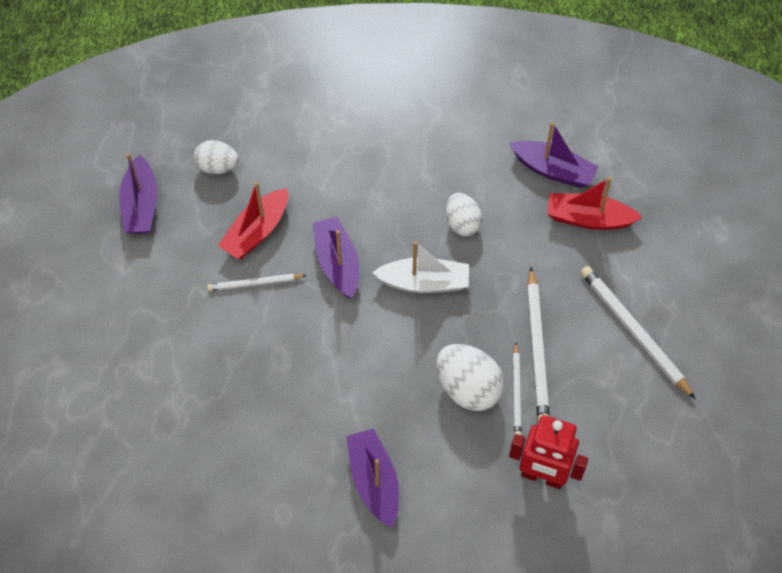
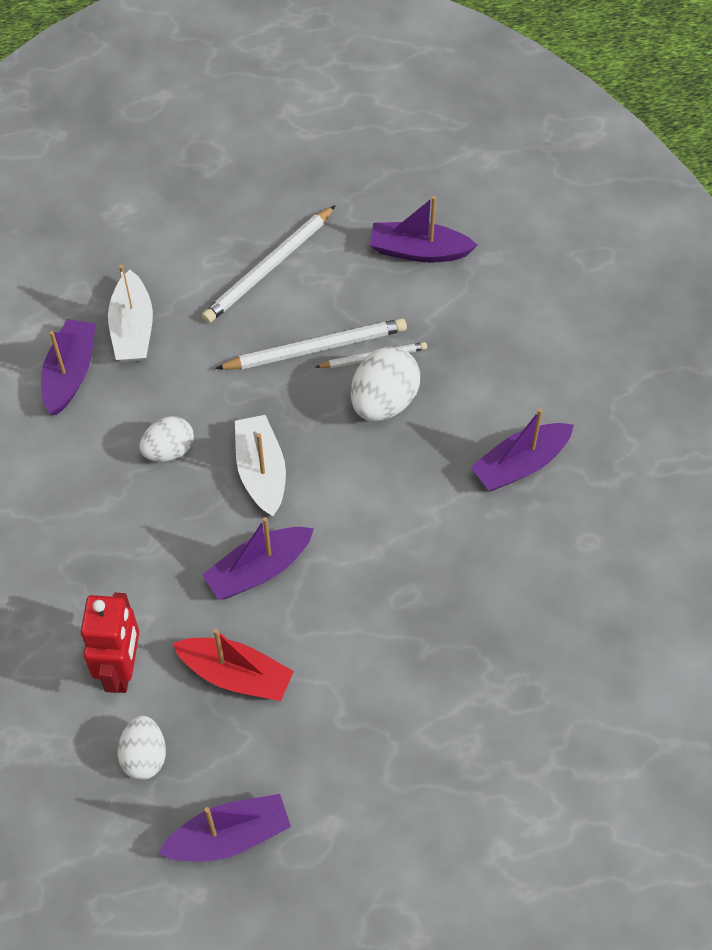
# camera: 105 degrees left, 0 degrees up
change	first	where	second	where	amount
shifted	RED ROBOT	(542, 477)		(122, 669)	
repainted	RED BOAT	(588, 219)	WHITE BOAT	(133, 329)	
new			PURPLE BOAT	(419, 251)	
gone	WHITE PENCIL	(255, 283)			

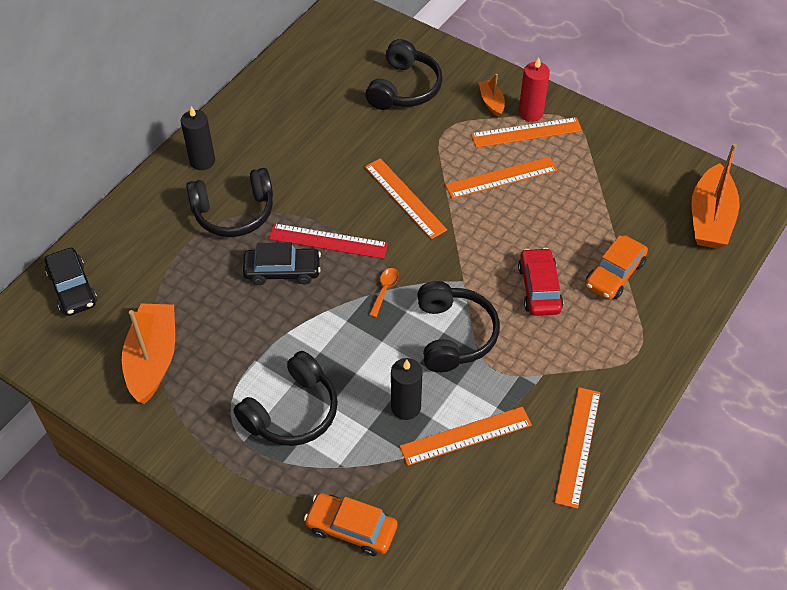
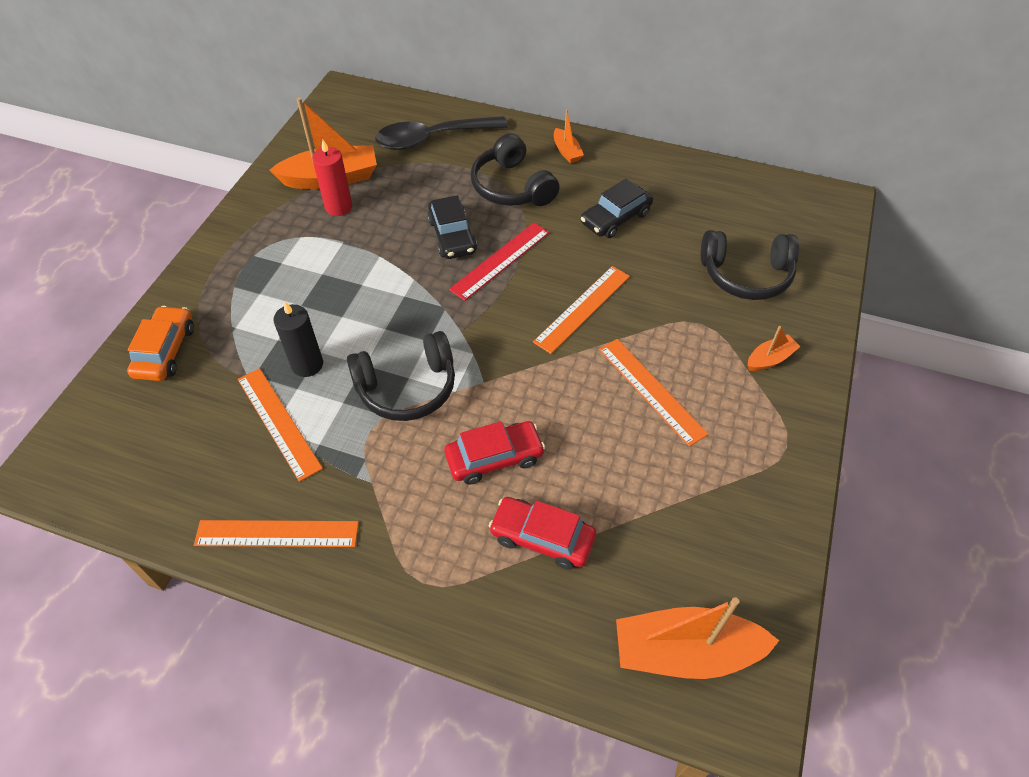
# camera: 75 degrees right, 0 degrees up
change	first	where	second	where	amount
shifted	RED CANDLE	(530, 113)		(338, 207)	
new			BLACK SPOON	(432, 139)	
rotated	RED RULER	(328, 241)		(500, 260)	45 degrees clockwise
repainted	ORANGE CAR	(614, 274)	RED CAR	(542, 537)	
swapped	BLACK CANDLE	(202, 161)	ORANGE BOAT	(566, 151)	
shifted	BLACK CAR	(72, 288)		(615, 218)	
gone	BLACK HEADPHONES	(292, 411)			
gone	ORANGE SPOON	(384, 290)			
gone	ORANGE RULER	(526, 133)			

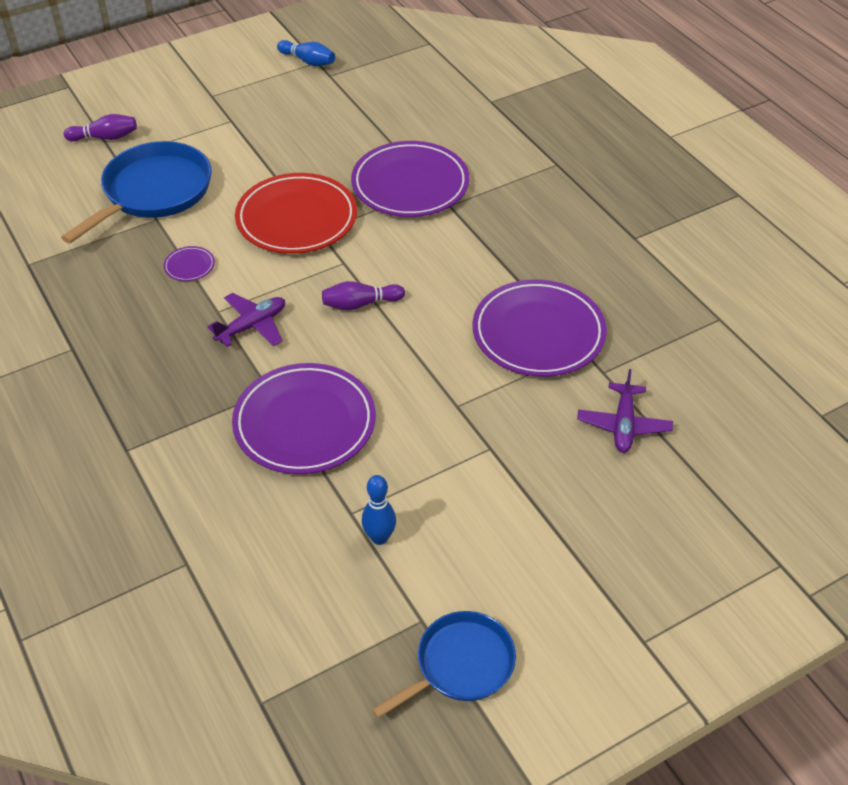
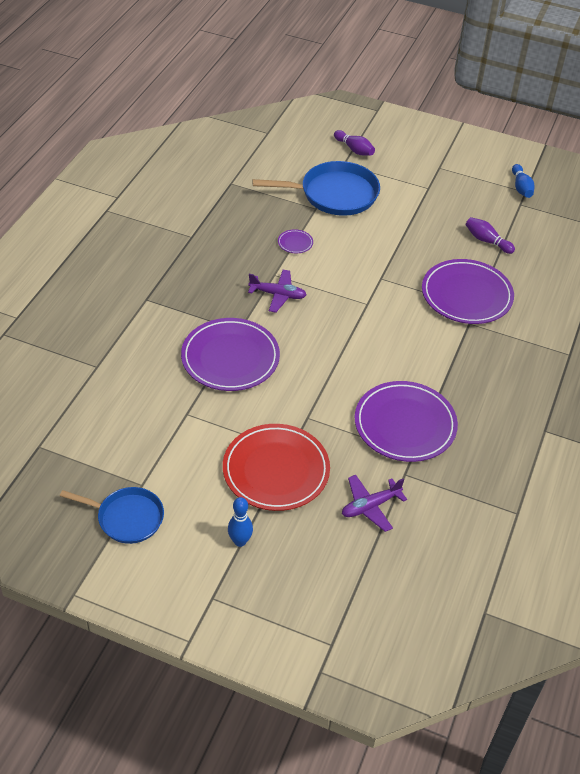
# camera: 50 degrees right, 0 degrees up
change	first	where	second	where	amount
shifted	RED PLATE	(296, 218)		(276, 470)	
shifted	BLUE BOWLING PIN	(379, 538)		(240, 541)	
shifted	PURPLE BOWLING PIN	(360, 304)		(487, 241)	

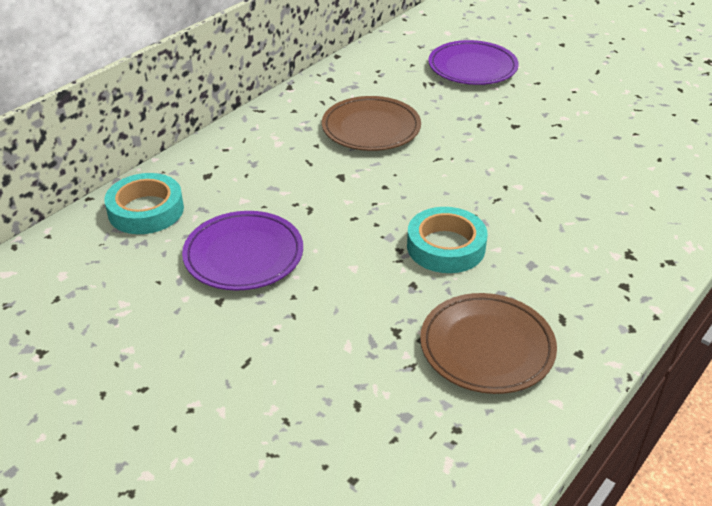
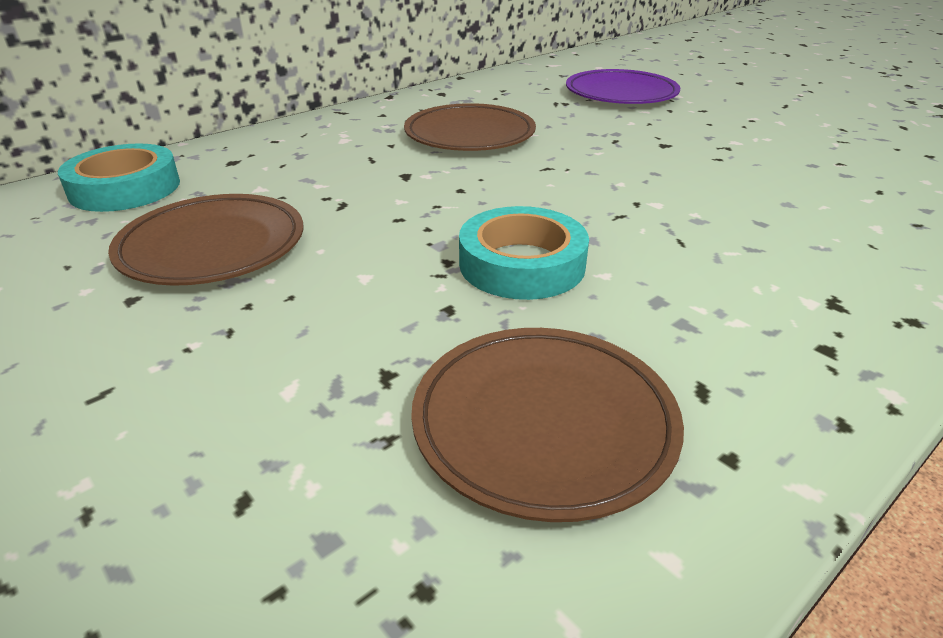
# camera: 10 degrees right, 5 degrees down
change	first	where	second	where	amount
repainted	PURPLE PLATE	(243, 255)	BROWN PLATE	(212, 246)	

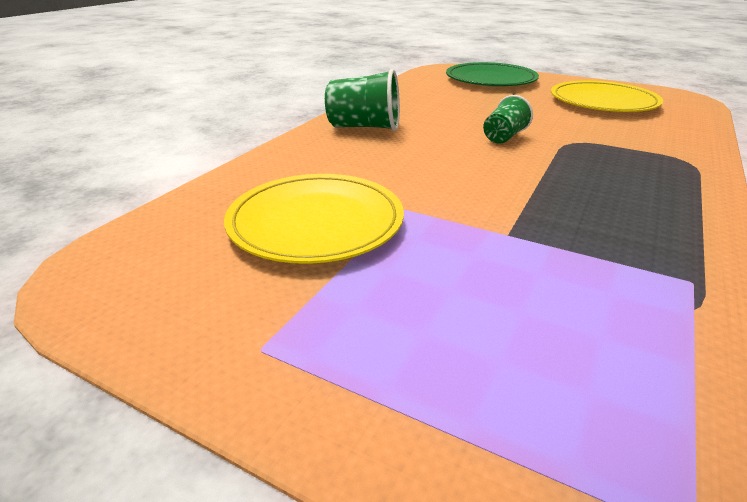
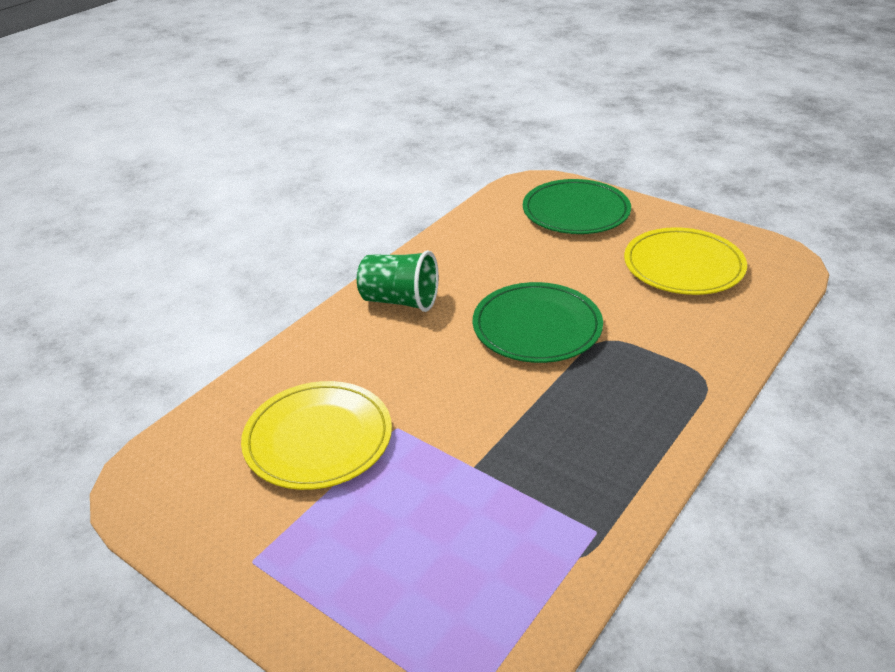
# camera: 10 degrees right, 5 degrees up
change	first	where	second	where	amount
swapped	GREEN CUP	(504, 137)	GREEN PLATE	(537, 327)	

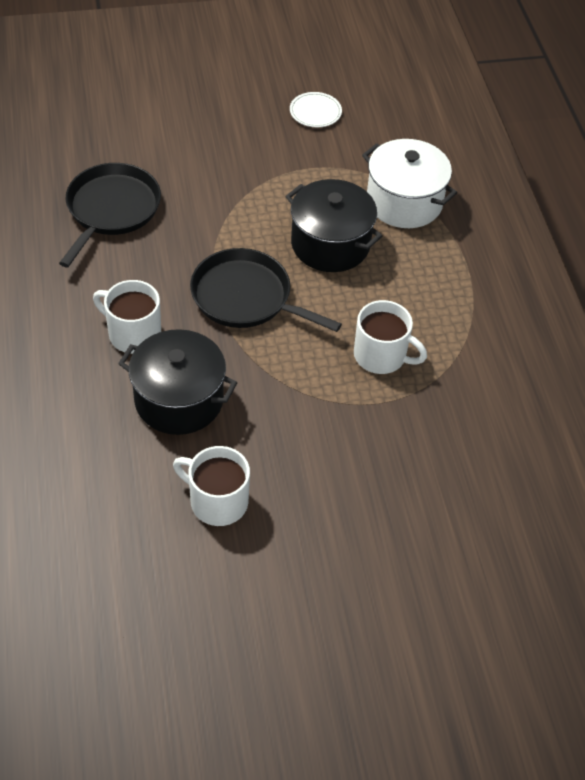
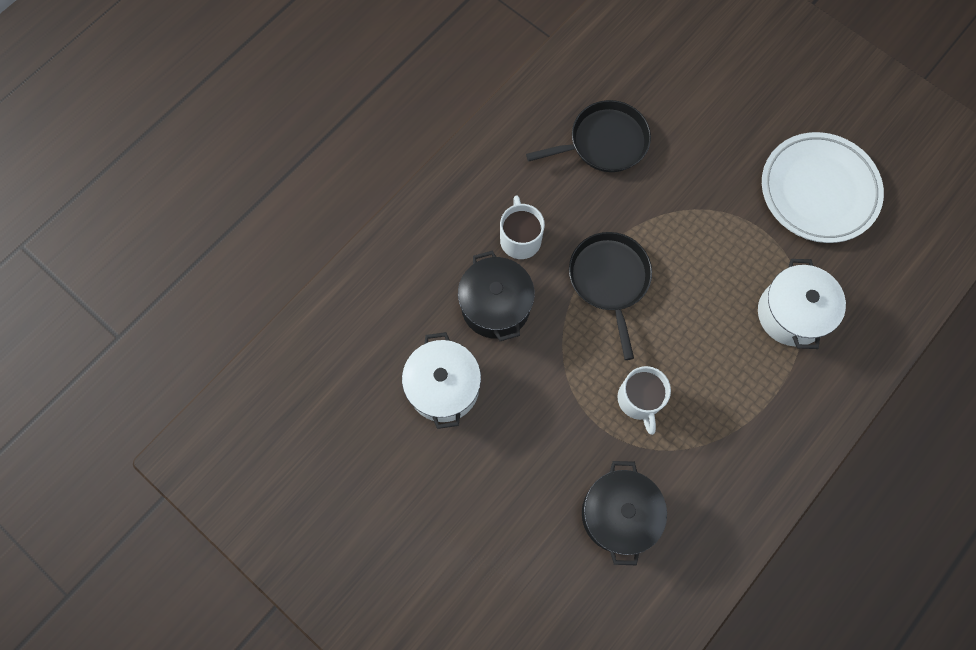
# camera: 55 degrees right, 20 degrees up
change	first	where	second	where	amount
swapped	WHITE MUG	(217, 501)	WHITE POT	(443, 387)	
shifted	BLACK POT	(330, 244)		(618, 514)	
scaled	WHITE PLATE	(315, 112)		(818, 190)	x2.49

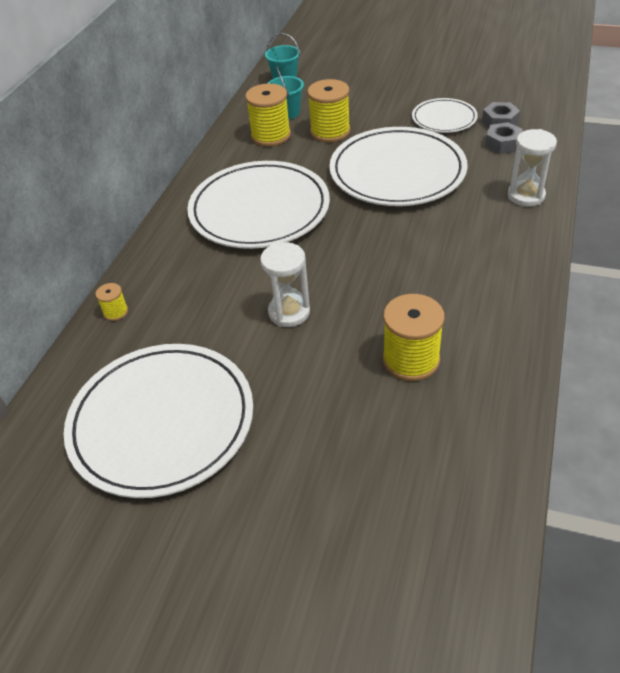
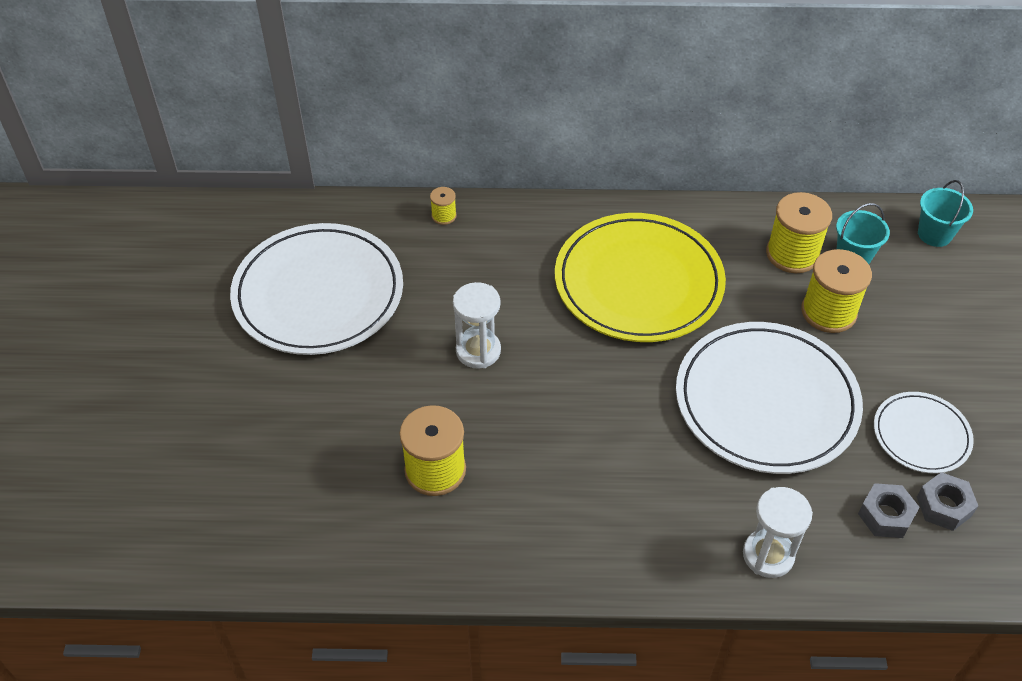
# camera: 70 degrees right, 5 degrees up
change	first	where	second	where	amount
repainted	WHITE PLATE	(259, 210)	YELLOW PLATE	(638, 282)	

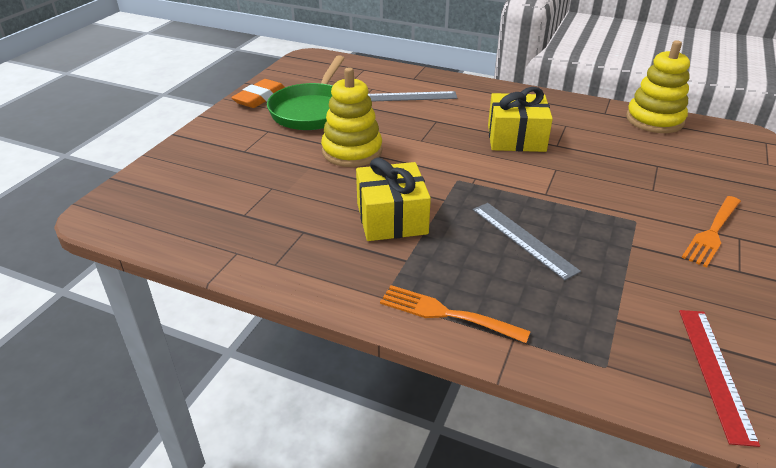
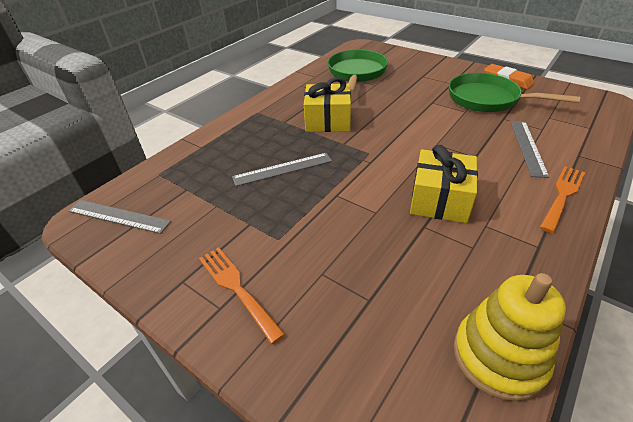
# camera: 105 degrees right, 5 degrees up
change	first	where	second	where	amount
repainted	RED RULER	(714, 371)	GREY RULER	(118, 216)	
new			GREEN PAN	(356, 73)	
shifted	ORANGE FORK	(447, 314)		(562, 195)	
gone	YELLOW STACKING TOY	(352, 151)			

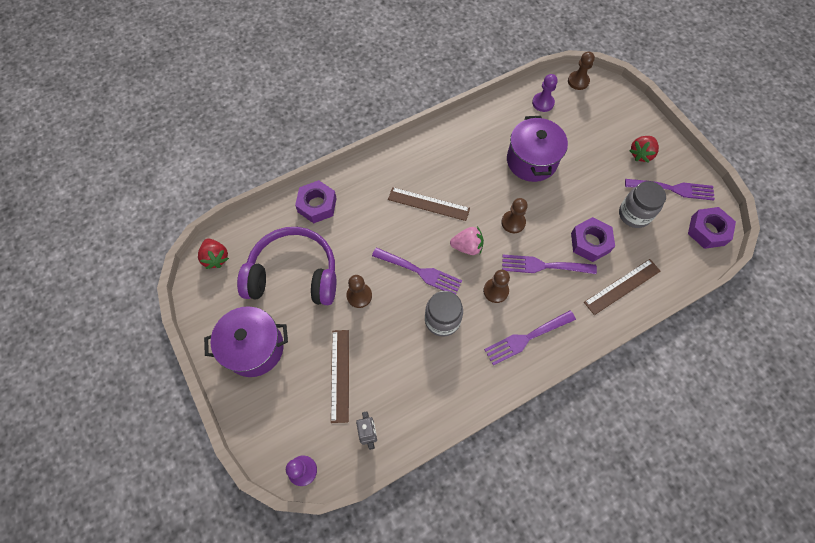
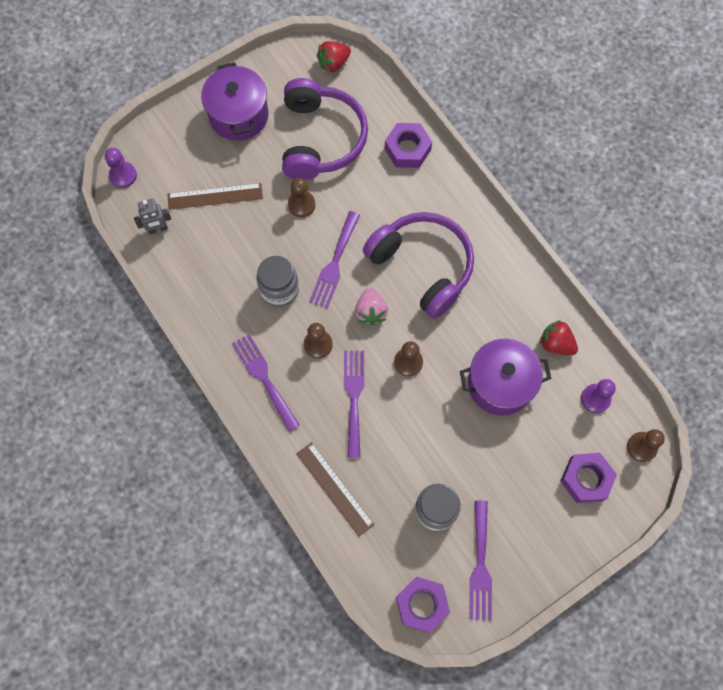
# camera: 85 degrees right, 5 degrees up
change	first	where	second	where	amount
swapped	BROWN RULER	(428, 204)	PURPLE HEADPHONES	(423, 266)	
shifted	RED STRAWBERRY	(641, 154)		(556, 344)	
shifted	PURPLE NUT	(590, 242)		(586, 479)	

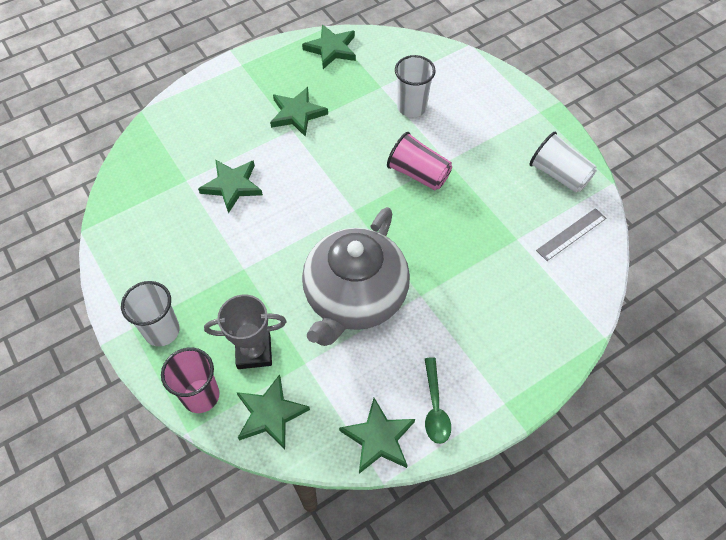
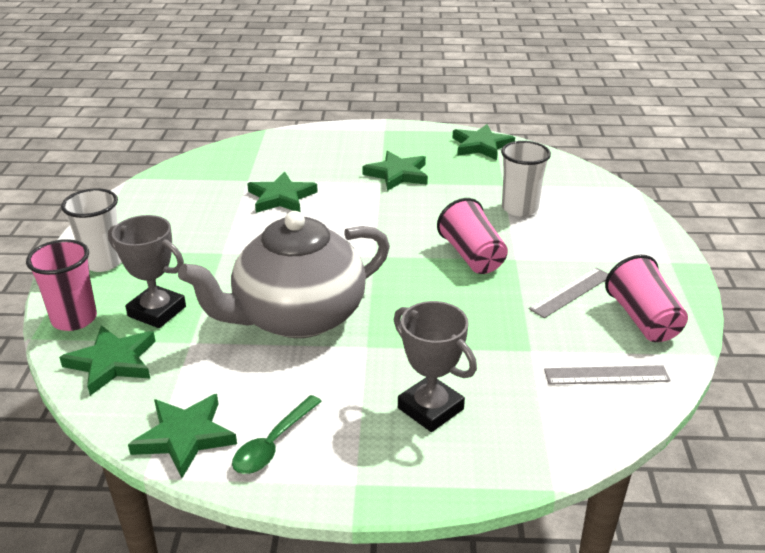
# camera: 35 degrees right, 25 degrees down
change	first	where	second	where	amount
new			GREY TROPHY	(430, 408)	
new			GREY RULER	(571, 292)	
repainted	WHITE CUP	(559, 174)	PINK CUP	(643, 319)	

